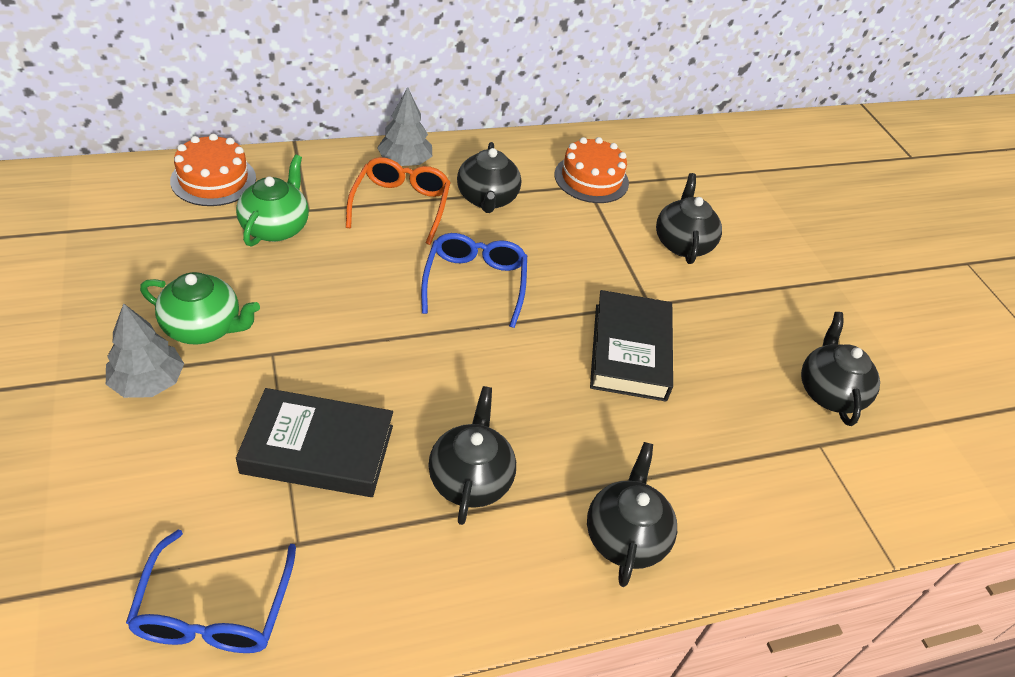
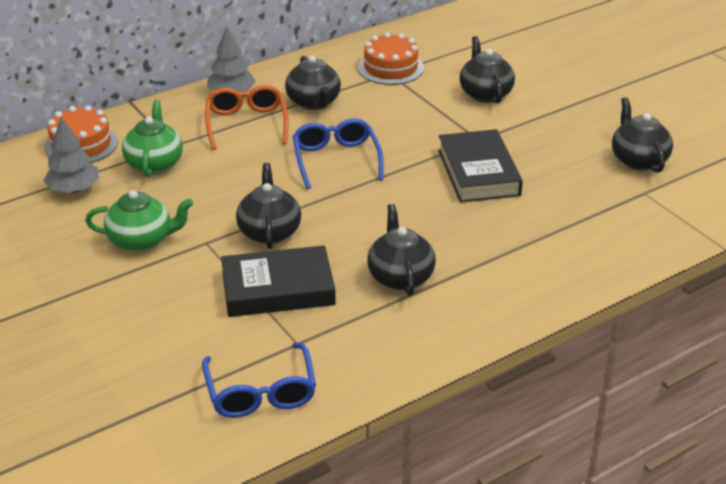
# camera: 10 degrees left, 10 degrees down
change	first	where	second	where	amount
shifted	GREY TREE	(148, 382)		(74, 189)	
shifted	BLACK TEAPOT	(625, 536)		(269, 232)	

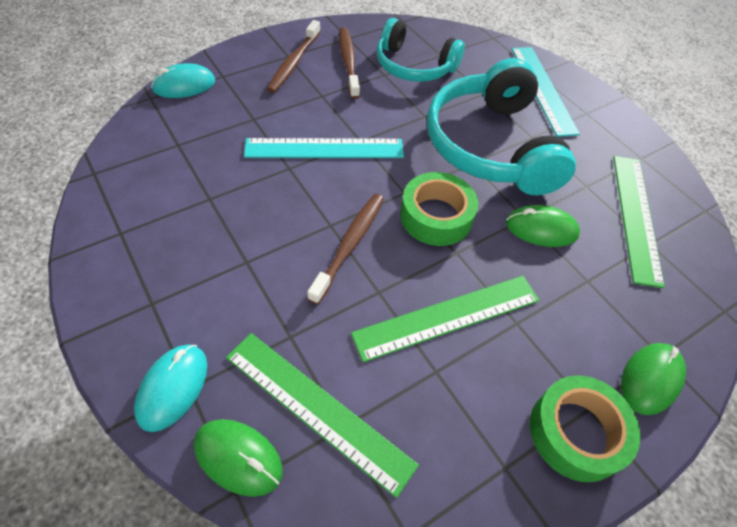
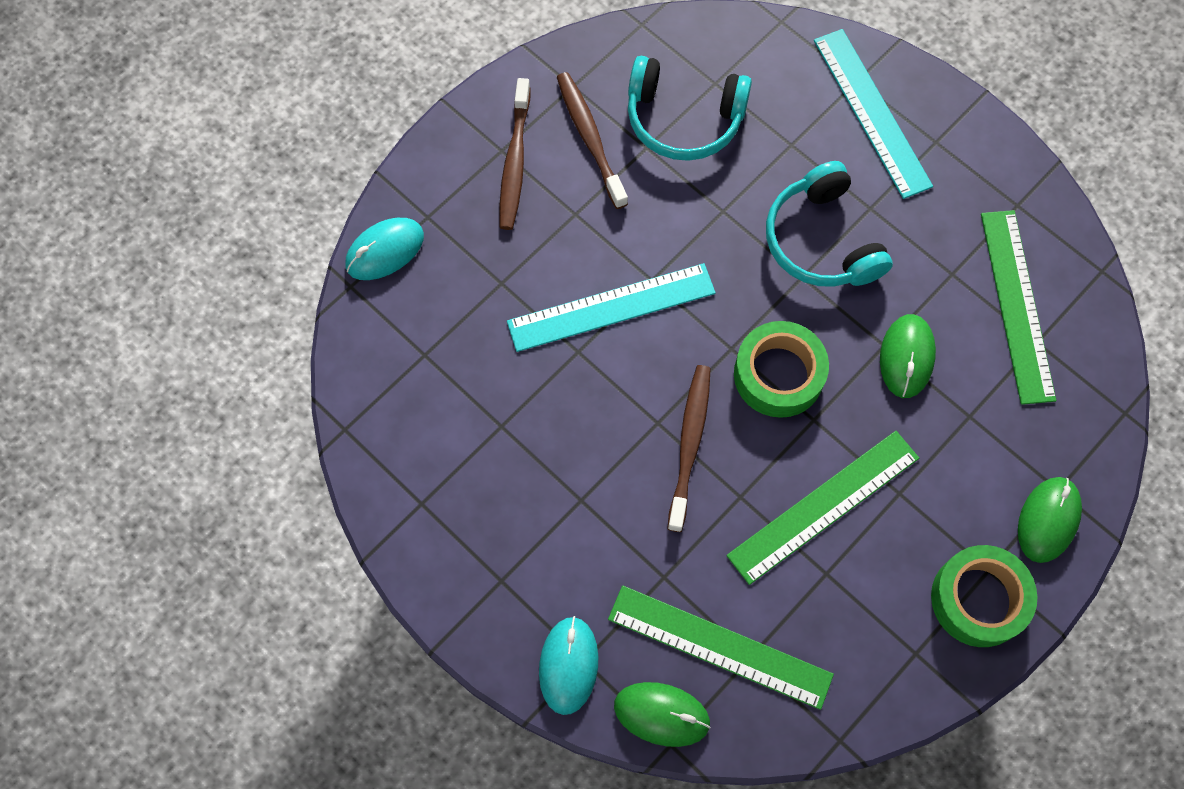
# camera: 10 degrees left, 15 degrees up
change	first	where	second	where	amount
scaled	TURQUOISE HEADPHONES	(491, 146)		(822, 240)	x0.64
rotated	GREEN MOUSE	(541, 229)		(906, 357)	75 degrees counterclockwise

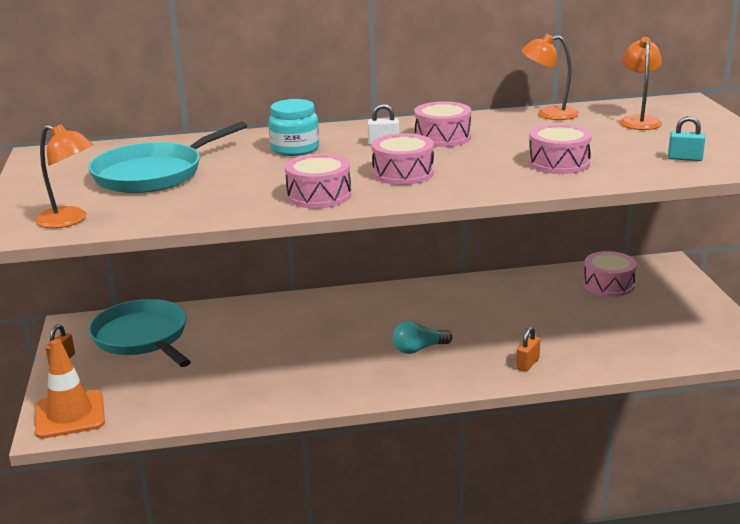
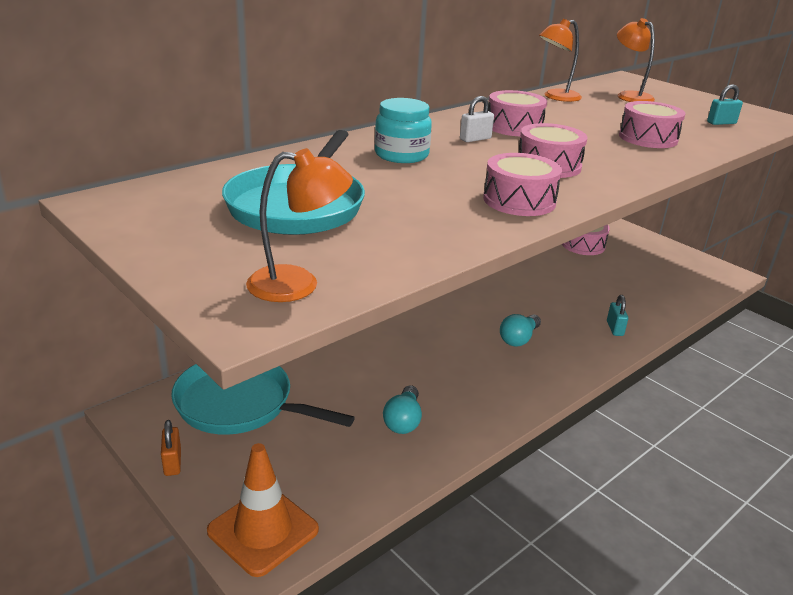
# camera: 35 degrees left, 5 degrees up
change	first	where	second	where	amount
new			TURQUOISE LIGHT BULB	(403, 421)	
repainted	ORANGE PADLOCK	(527, 364)	TURQUOISE PADLOCK	(614, 328)	

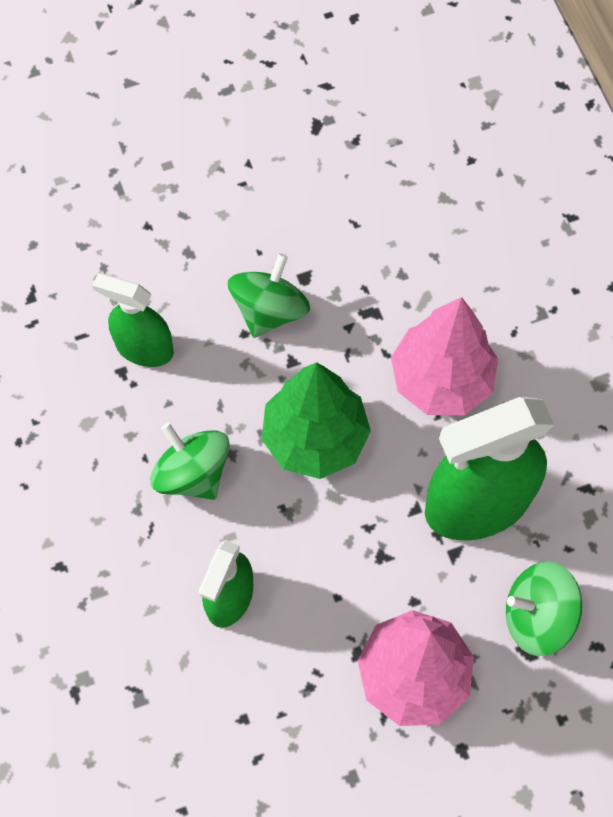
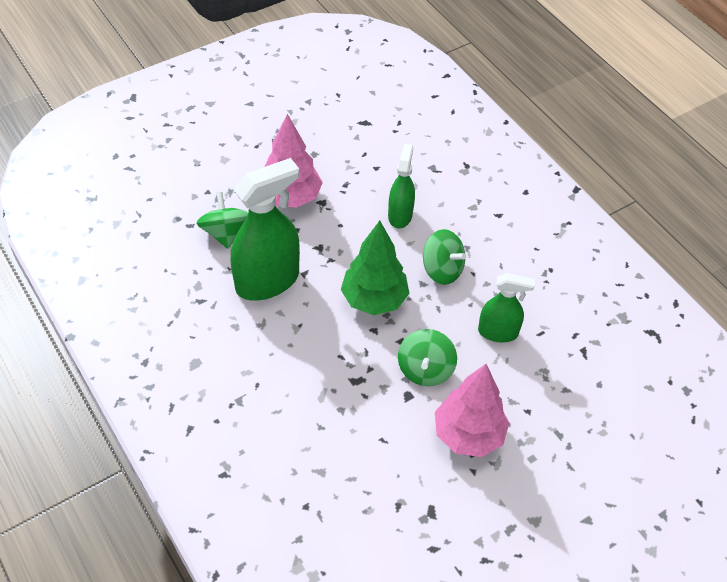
# camera: 165 degrees right, 15 degrees down
change	first	where	second	where	amount
rotated	GREEN SPINNING TOP	(537, 616)		(225, 233)	90 degrees counterclockwise
shifted	PINK TREE	(441, 380)		(468, 435)	

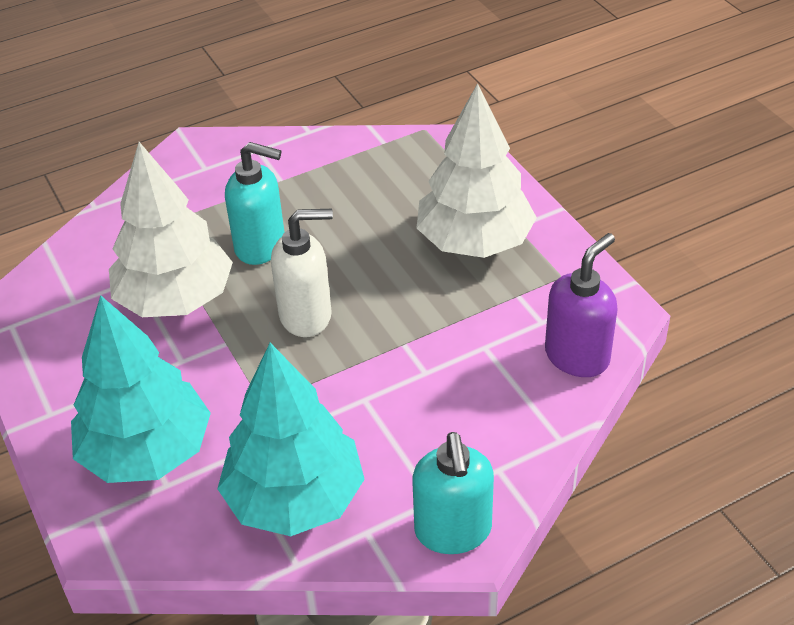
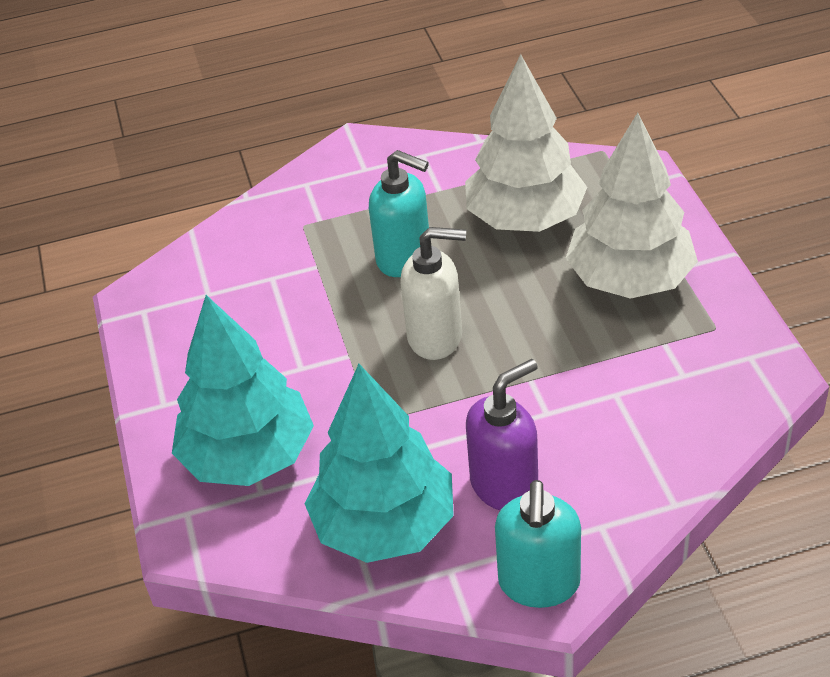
# camera: 15 degrees right, 0 degrees up
change	first	where	second	where	amount
shifted	WHITE TREE	(176, 299)		(525, 219)	
shifted	PURPLE SOAP DISPENSER	(577, 356)		(505, 486)	

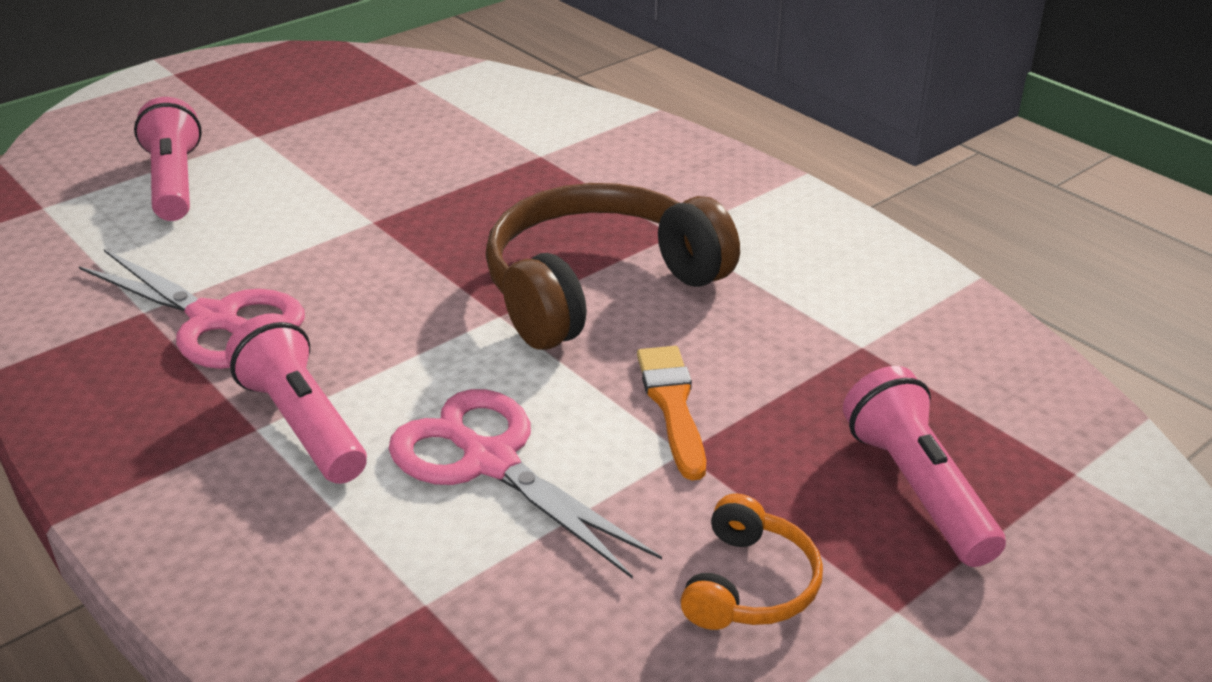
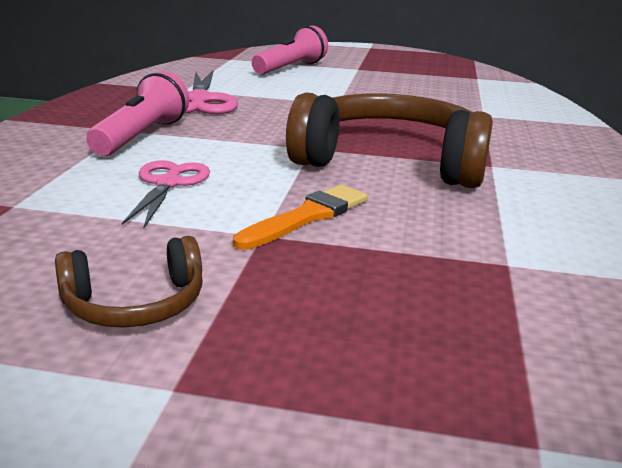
# camera: 50 degrees right, 10 degrees down
change	first	where	second	where	amount
repainted	ORANGE HEADPHONES	(749, 584)	BROWN HEADPHONES	(135, 304)	
scaled	PINK SCISSORS	(490, 461)		(168, 184)	x0.65
gone	PINK FLASHLIGHT	(917, 488)			

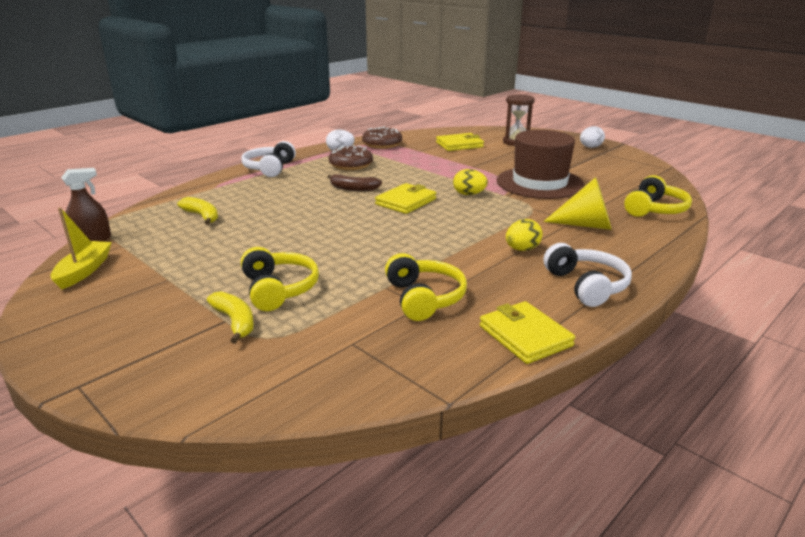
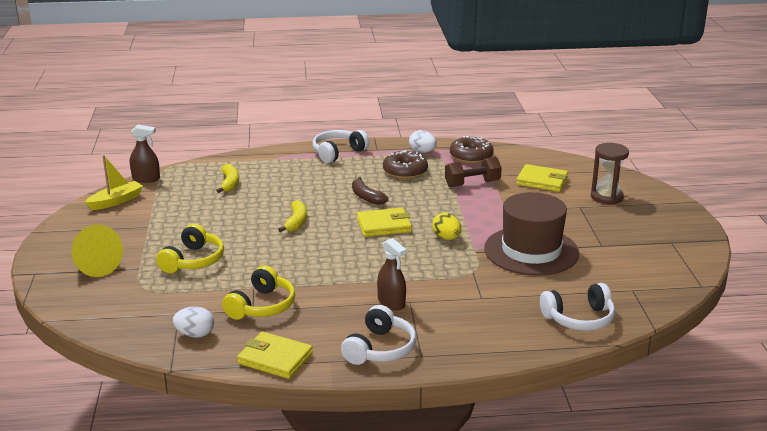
# camera: 40 degrees right, 0 degrees up
change	first	where	second	where	amount
shifted	YELLOW CONE	(586, 225)		(95, 266)	
shifted	WHITE EGG	(590, 147)		(195, 334)	
rotated	YELLOW WALLET	(525, 336)		(275, 358)	75 degrees counterclockwise
shifted	YELLOW BANANA	(235, 322)		(296, 222)	
swapped	YELLOW EGG	(522, 249)	BROWN SPRAY BOTTLE	(391, 302)	
new			BROWN DUMBBELL	(472, 184)	
repainted	YELLOW HEADPHONES	(654, 209)	WHITE HEADPHONES	(579, 319)	

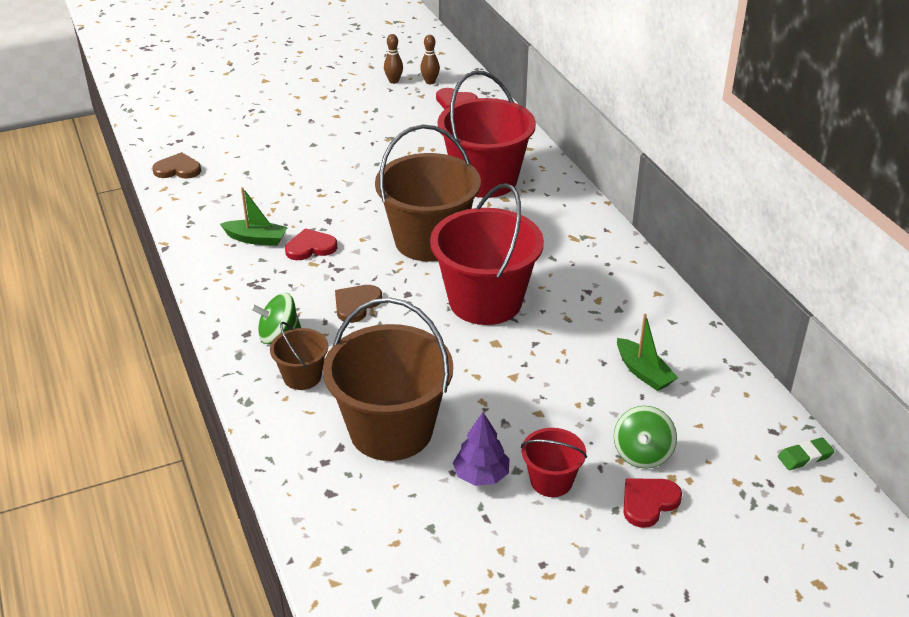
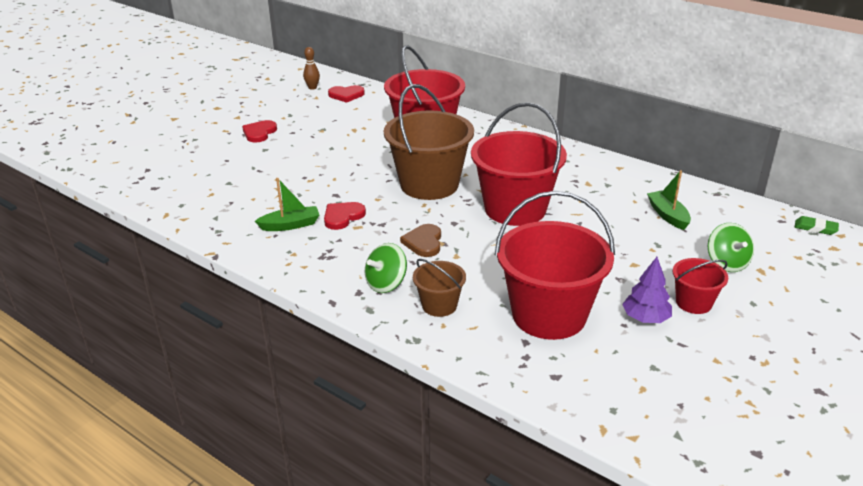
# camera: 30 degrees left, 5 degrees down
change	first	where	second	where	amount
shifted	RED HEART	(648, 502)		(259, 133)	
repainted	BROWN BUCKET	(391, 430)	RED BUCKET	(549, 315)	
rotated	GREEN BOAT	(643, 372)		(668, 215)	135 degrees counterclockwise
rotated	GREEN ERASER	(805, 456)		(815, 228)	75 degrees clockwise
gone	BROWN HEART	(178, 169)			
gone	BROWN BOWLING PIN	(393, 81)			

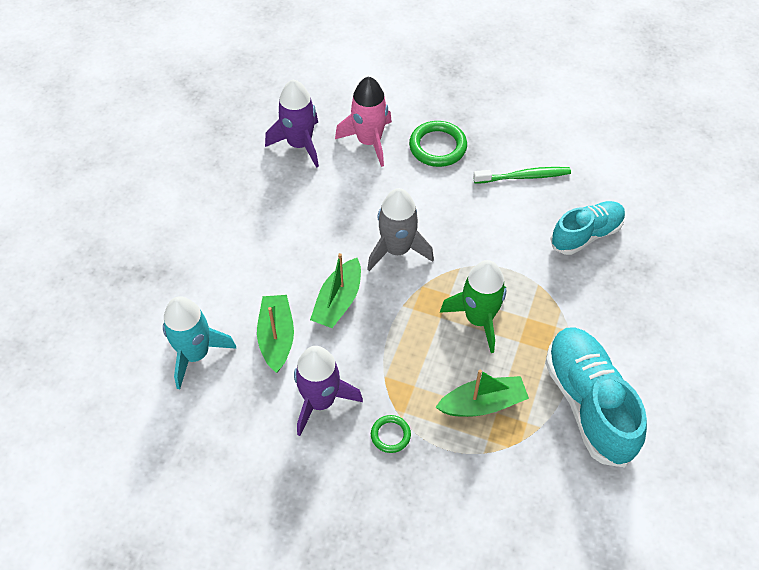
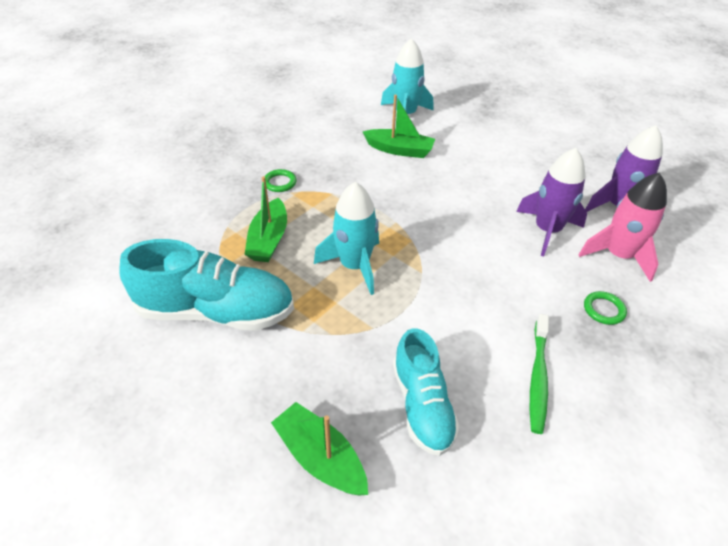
# camera: 110 degrees right, 10 degrees down
change	first	where	second	where	amount
shifted	GREEN BOAT	(338, 301)		(320, 457)	
repainted	GREEN ROCKET	(478, 319)	TURQUOISE ROCKET	(354, 266)	
shifted	PURPLE ROCKET	(321, 401)		(547, 230)	
scaled	GREEN RING	(437, 147)		(603, 310)	x0.56
gone	GREY ROCKET	(397, 250)			

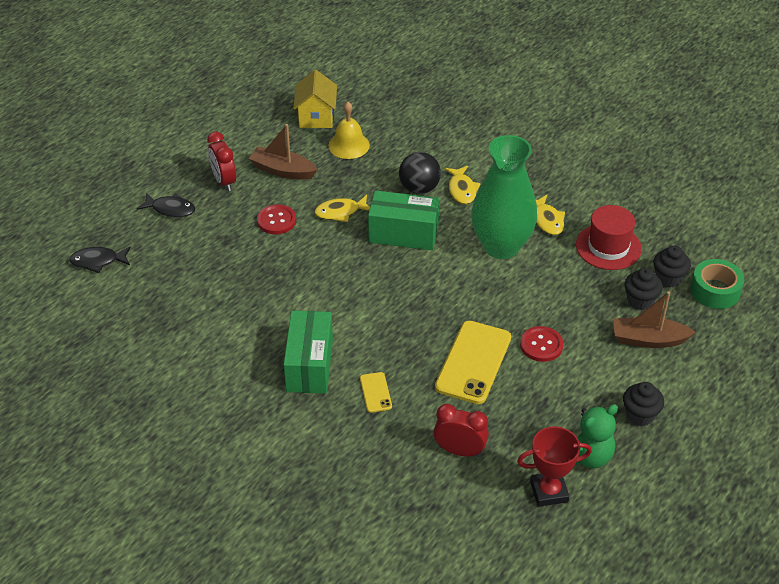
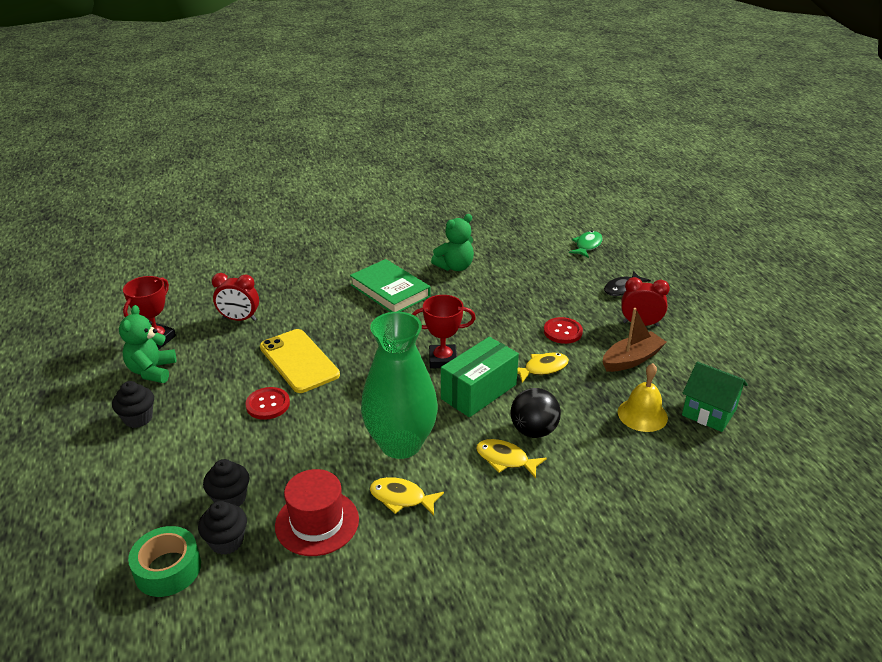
# camera: 125 degrees right, 10 degrees down
change	first	where	second	where	amount
rotated	RED CLOCK	(459, 451)		(239, 319)	45 degrees clockwise
swapped	GREEN BOX	(309, 365)	GREEN BOOK	(390, 291)	
new			RED TROPHY	(442, 360)	
new			GREEN TEDDY BEAR	(455, 267)	
rotated	YELLOW FISH	(340, 212)		(542, 368)	45 degrees clockwise
repainted	BLACK FISH	(98, 261)	GREEN FISH	(587, 245)	
repainted	YELLOW HOUSE	(316, 117)	GREEN HOUSE	(709, 412)	
gone	YELLOW PHONE	(375, 392)			
gone	BROWN BOAT	(648, 340)			

